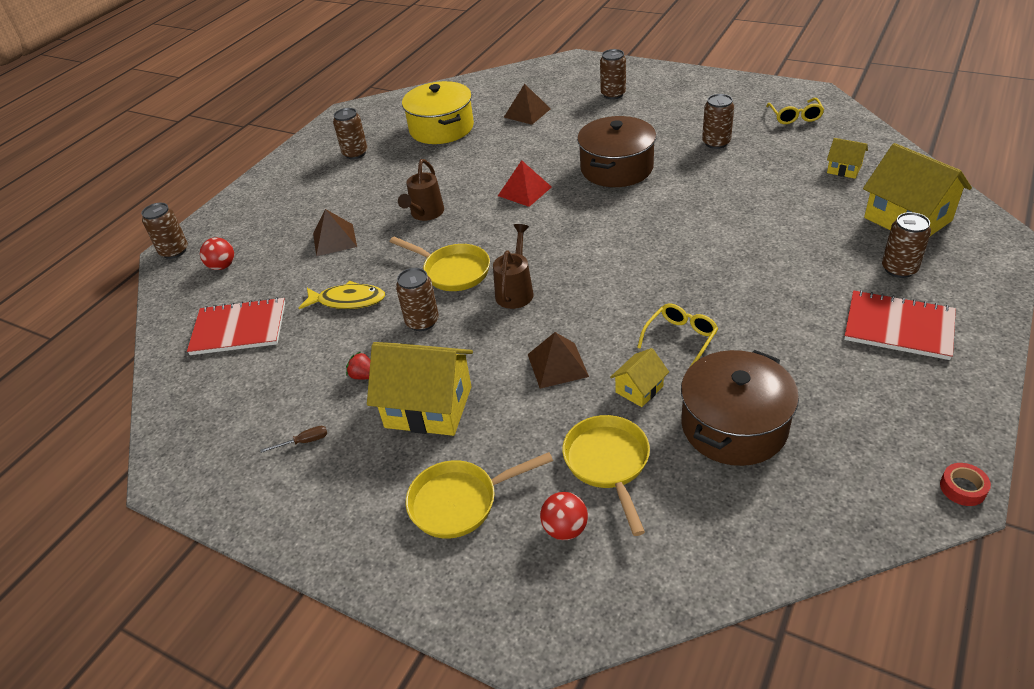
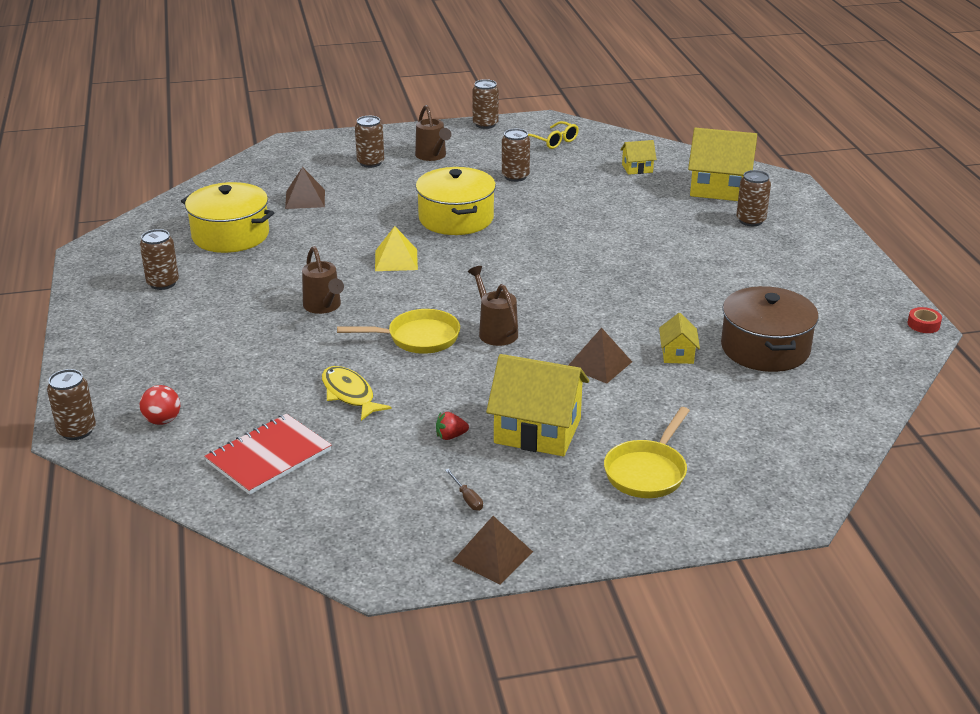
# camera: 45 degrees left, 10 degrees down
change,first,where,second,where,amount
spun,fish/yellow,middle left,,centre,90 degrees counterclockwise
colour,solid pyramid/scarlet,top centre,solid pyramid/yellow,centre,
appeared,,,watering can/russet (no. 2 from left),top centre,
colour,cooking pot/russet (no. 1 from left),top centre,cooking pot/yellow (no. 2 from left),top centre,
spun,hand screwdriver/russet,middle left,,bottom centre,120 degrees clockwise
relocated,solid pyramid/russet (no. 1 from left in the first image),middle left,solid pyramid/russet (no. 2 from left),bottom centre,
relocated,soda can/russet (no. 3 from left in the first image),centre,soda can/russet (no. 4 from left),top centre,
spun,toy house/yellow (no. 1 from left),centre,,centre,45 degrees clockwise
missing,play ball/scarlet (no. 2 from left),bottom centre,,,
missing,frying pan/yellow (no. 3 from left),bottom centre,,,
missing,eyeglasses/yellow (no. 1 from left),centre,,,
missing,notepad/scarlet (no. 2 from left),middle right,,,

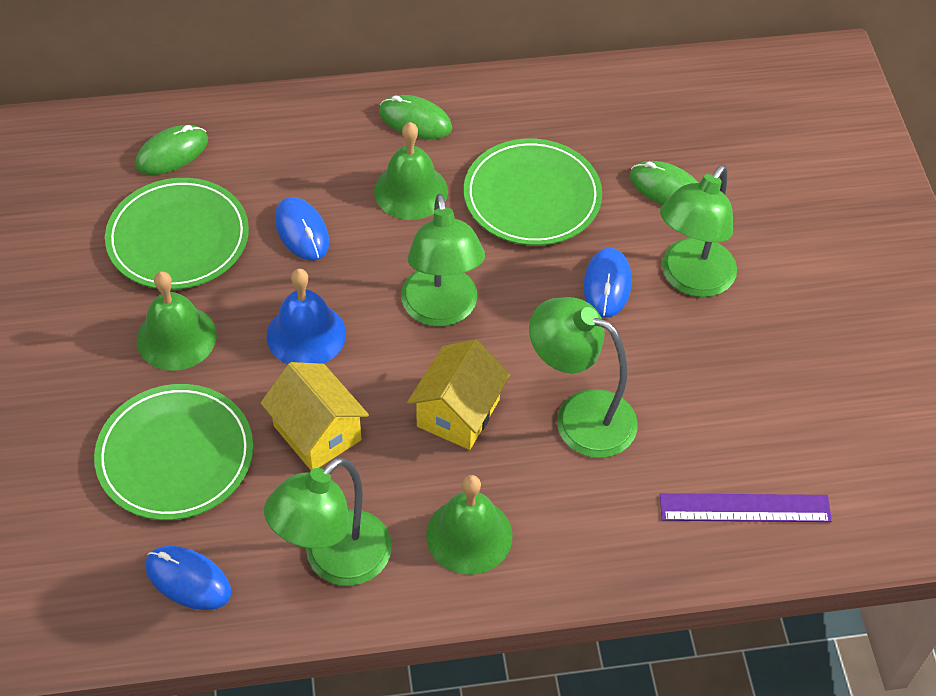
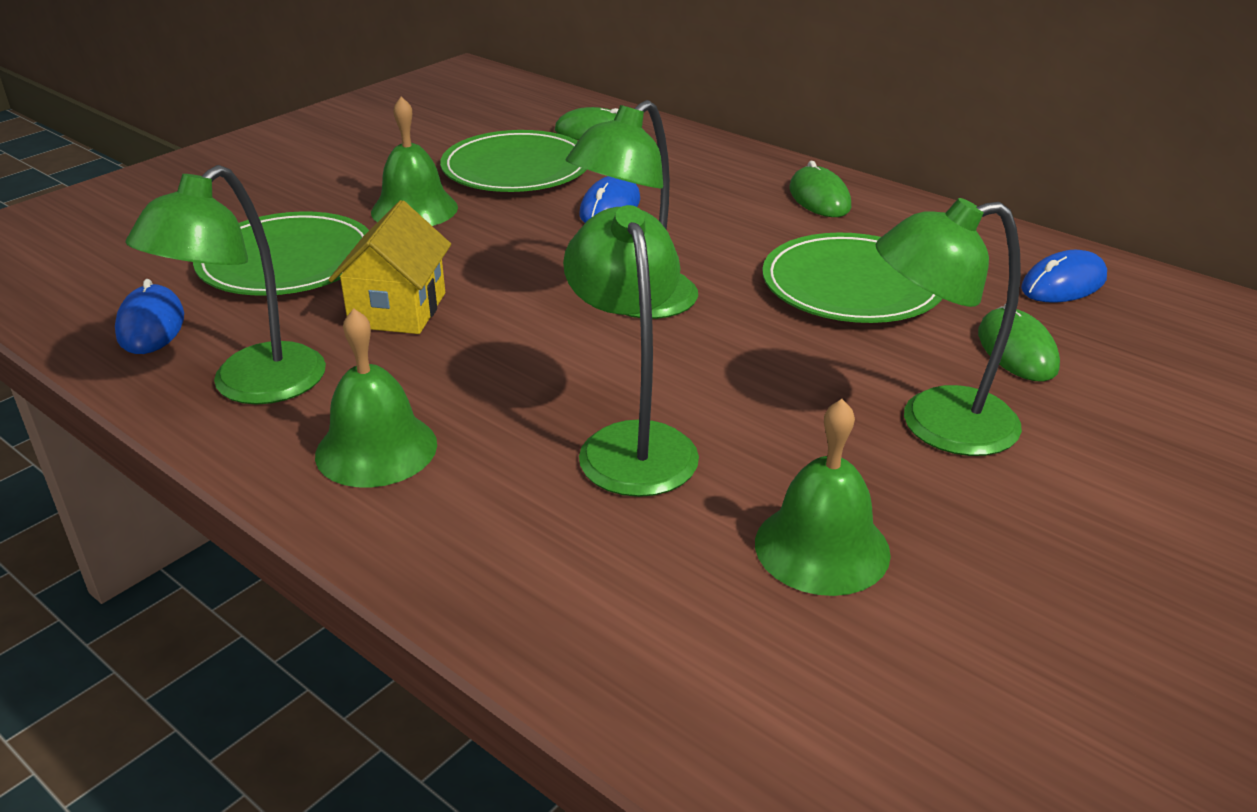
# camera: 50 degrees right, 20 degrees down
change,first,where,second,where,amount
spun,desk lamp/leaf-green (no. 1 from left),bottom centre,,middle left,60 degrees counterclockwise
relocated,school bell/leaf-green (no. 2 from left in the first image),top centre,school bell/leaf-green (no. 3 from left),centre,
relocated,computer mouse/royal blue (no. 3 from left),centre,,middle right,
missing,school bell/royal blue,middle left,,,
missing,toy house/yellow (no. 2 from left),centre,,,
missing,measuring stick/royal purple,bottom right,,,

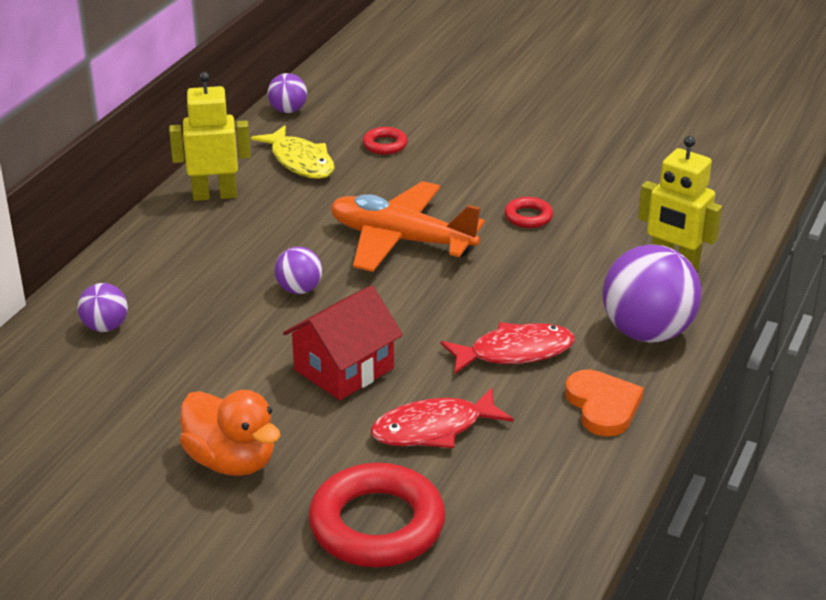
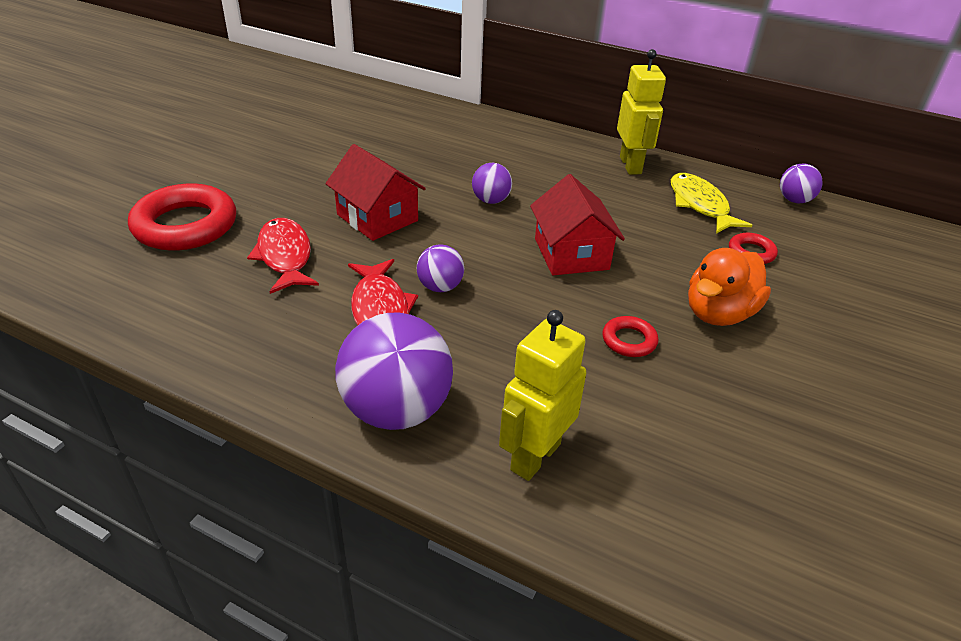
# camera: 90 degrees right, 5 degrees up
change,first,where,second,where,amount
relocated,play ball/royal purple (no. 1 from left in the first image),middle left,play ball/royal purple (no. 2 from left),centre,
exchanged,plane/orange,centre,toy house/scarlet (no. 2 from left),centre,
spun,fish/yellow,top centre,,top right,105 degrees clockwise
relocated,duck/orange,bottom left,,middle right,
missing,love heart/orange,bottom right,,,

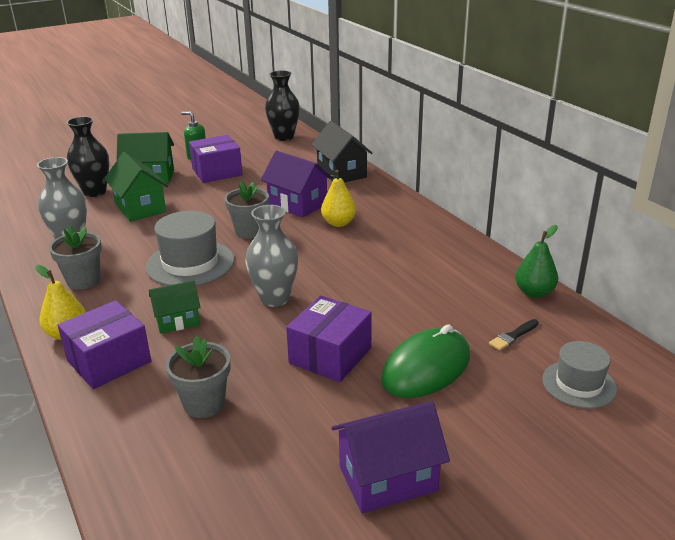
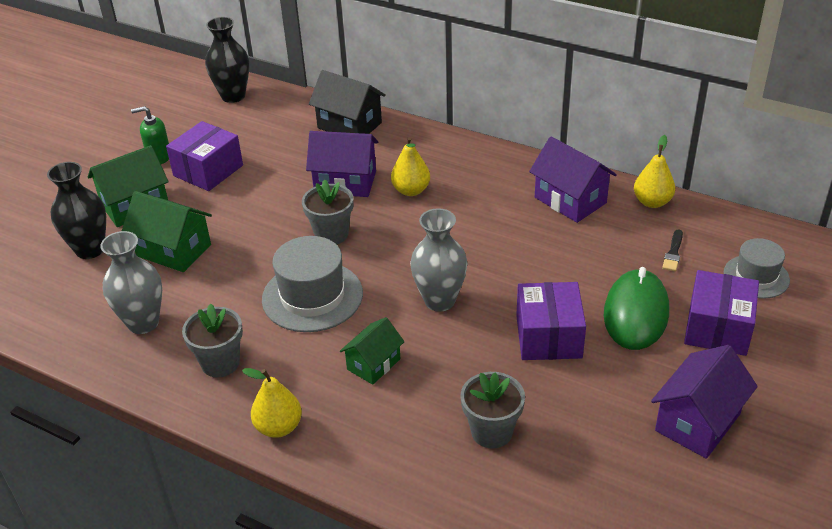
# camera: 30 degrees left, 10 degrees up
change,first,where,second,where,amount
appeared,,,toy house/royal purple (no. 2 from left),middle right,
colour,toy pear/leaf-green,middle right,toy pear/yellow (no. 3 from left),top right,
relocated,box/royal purple (no. 1 from left in the first image),middle left,box/royal purple (no. 3 from left),middle right,

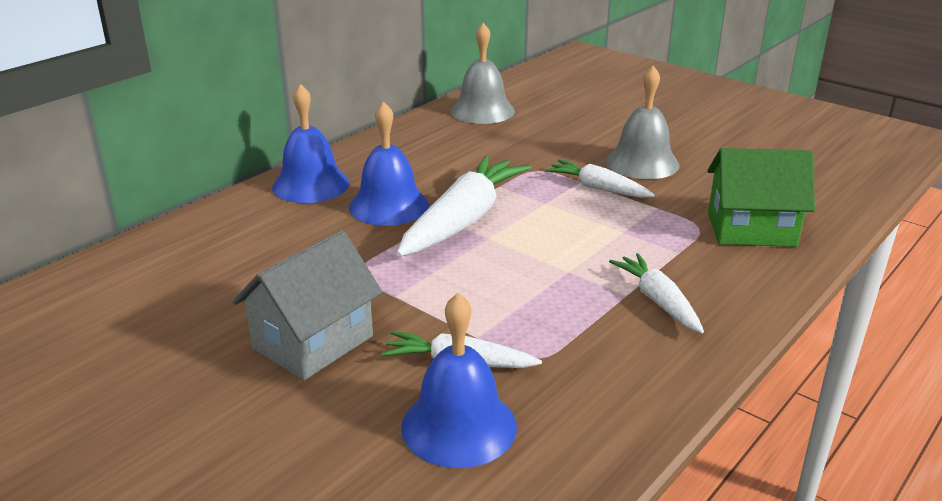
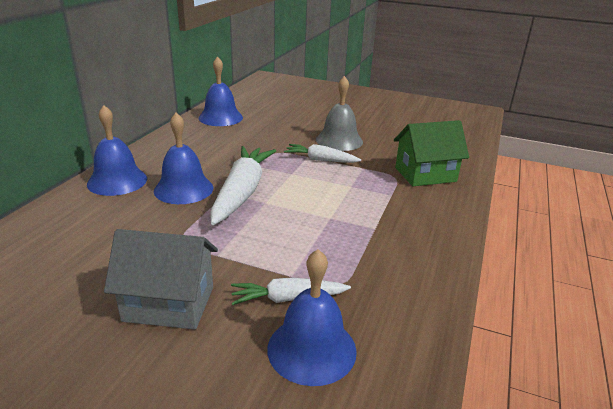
# camera: 20 degrees left, 0 degrees up
change,first,where,second,where,amount
spun,toy house/gray,middle left,,bottom left,75 degrees clockwise
colour,school bell/gray (no. 1 from left),top centre,school bell/royal blue (no. 3 from left),top centre,
missing,toy carrot/white (no. 4 from left),middle right,,,

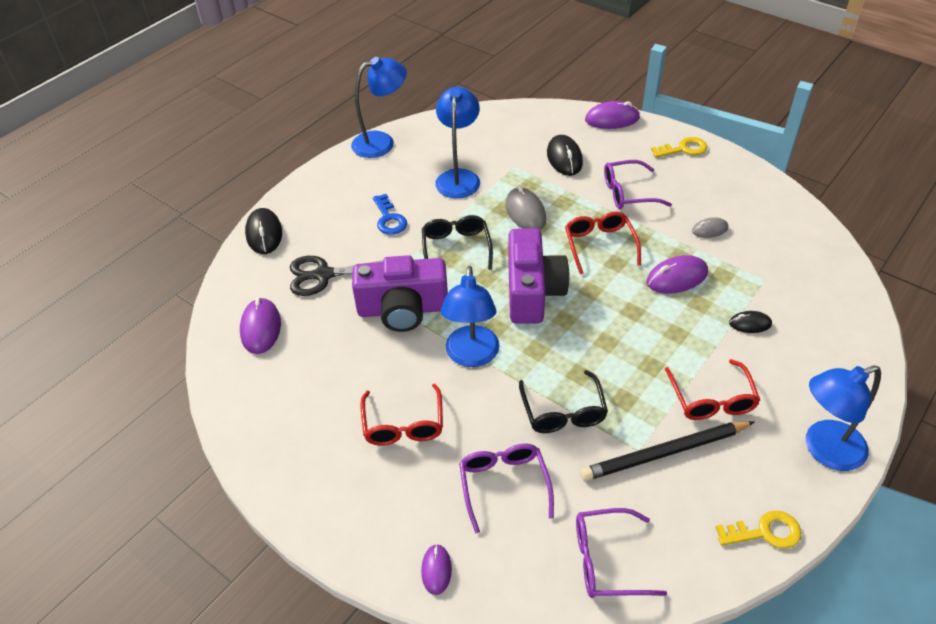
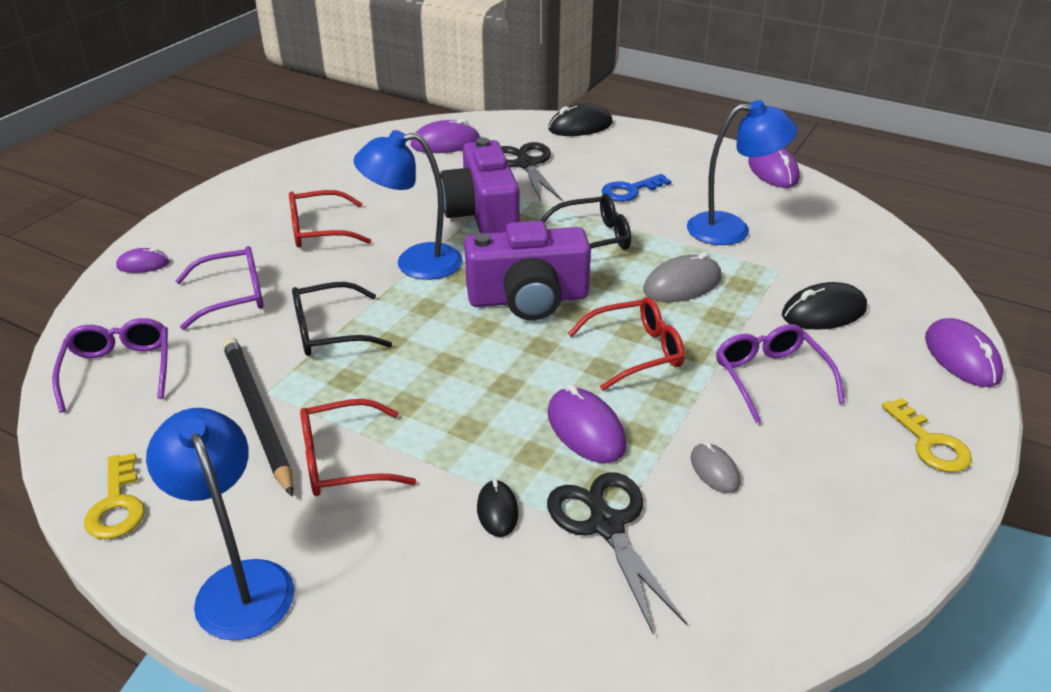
# camera: 80 degrees right, 10 degrees down
change,first,where,second,where,amount
appeared,,,scissors/black (no. 2 from left),bottom centre,
exchanged,desk lamp/royal blue (no. 1 from left),top centre,computer mouse/royal purple (no. 4 from left),top right,

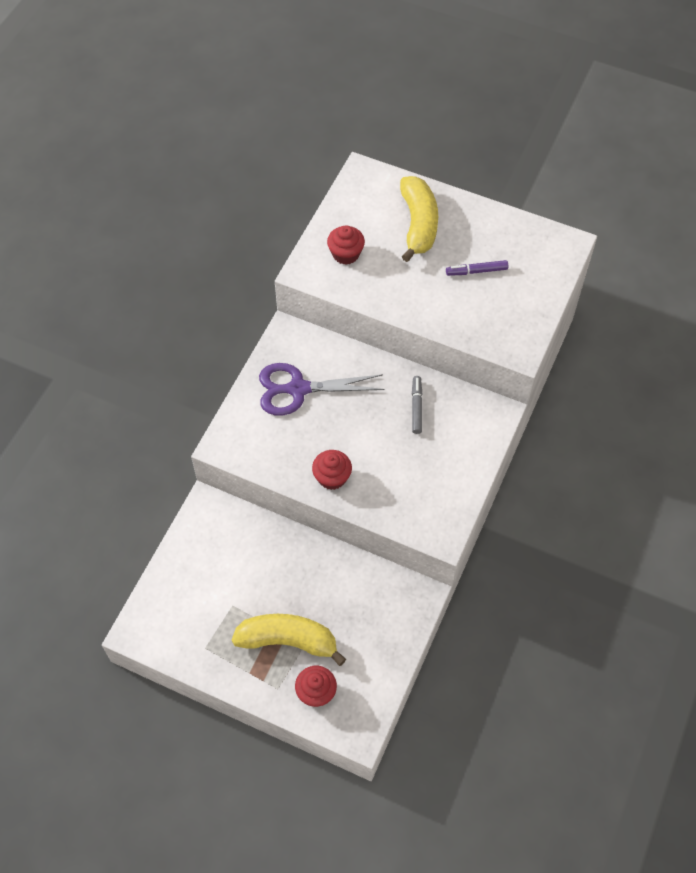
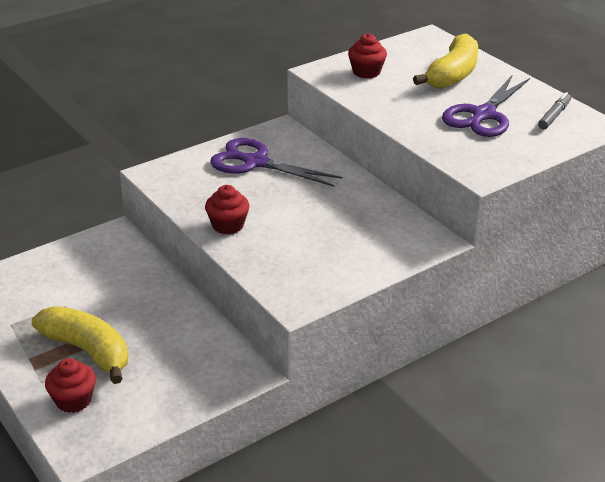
# camera: 30 degrees right, 25 degrees down
change,first,where,second,where,amount
exchanged,felt pen/royal purple,top right,scissors/royal purple (no. 2 from left),top right,
relocated,felt pen/gray,centre,,top right,

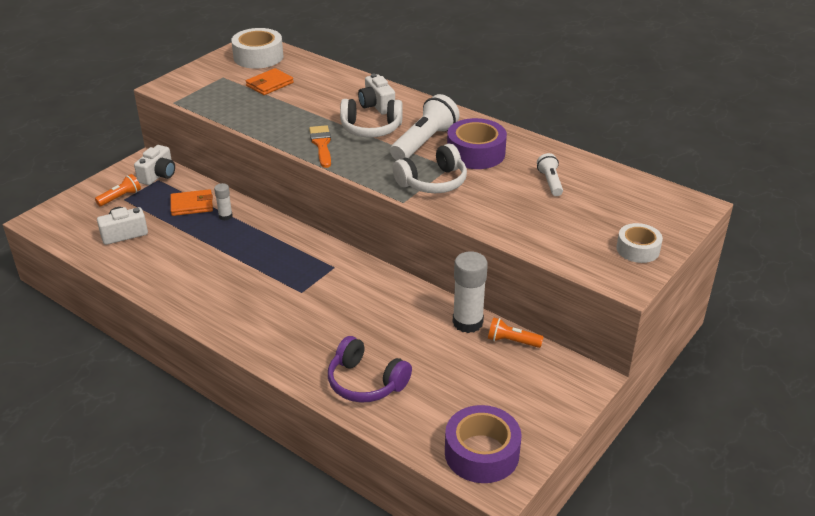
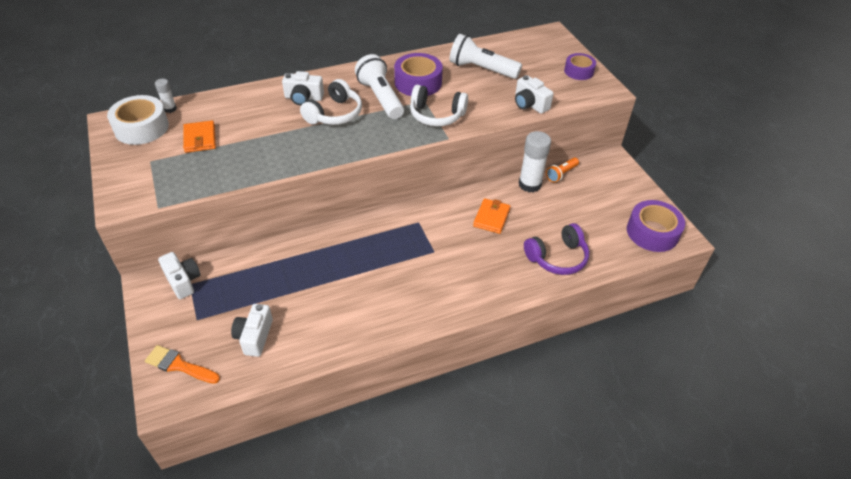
# camera: 60 degrees left, 10 degrees up
change,first,where,second,where,amount
relocated,paintbrush/orange,top centre,,bottom left,
relocated,stick of glue/white (no. 1 from left),middle left,,top left,
spun,over-ear headphones/white (no. 2 from left),top centre,,top centre,105 degrees clockwise
size,flashlight/white (no. 2 from left),middle right,,top centre,x1.85
relocated,wallet/orange (no. 1 from left in the first image),middle left,wallet/orange (no. 2 from left),centre,
appeared,,,compact camera/white (no. 4 from left),top centre,
colour,sticky tape/white (no. 2 from left),middle right,sticky tape/royal purple (no. 2 from left),top right,
missing,flashlight/orange (no. 1 from left),middle left,,,

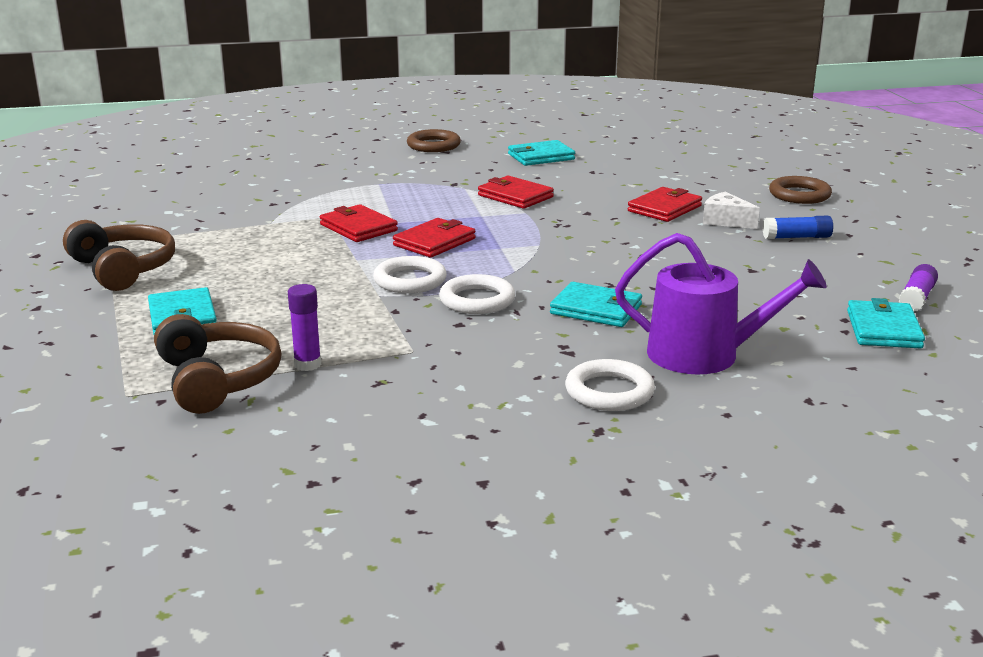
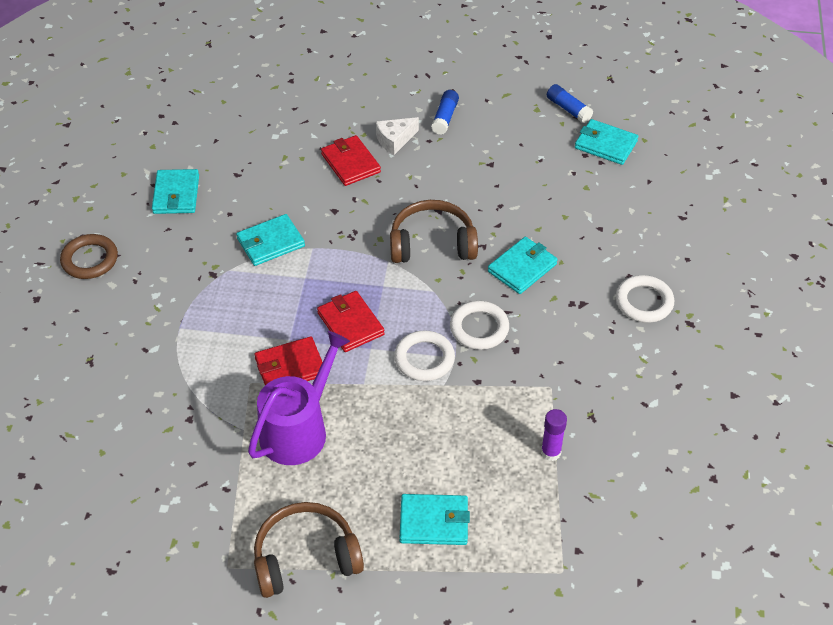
# camera: 70 degrees left, 25 degrees up
change,first,where,second,where,amount
colour,wallet/scarlet (no. 3 from left),top centre,wallet/teal (no. 2 from left),middle left,
relocated,watering can/royal purple,middle right,,centre,
relocated,over-ear headphones/russet (no. 2 from left),middle left,,centre,
colour,stick of glue/royal purple (no. 2 from left),middle right,stick of glue/royal blue (no. 2 from left),top right,
missing,hoop/russet (no. 2 from left),top right,,,

